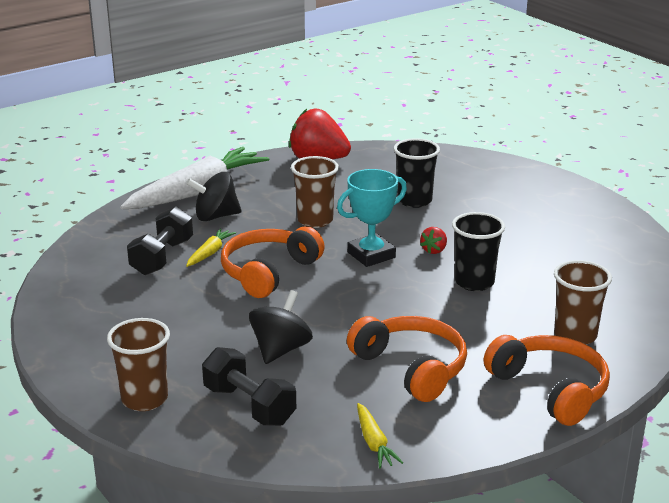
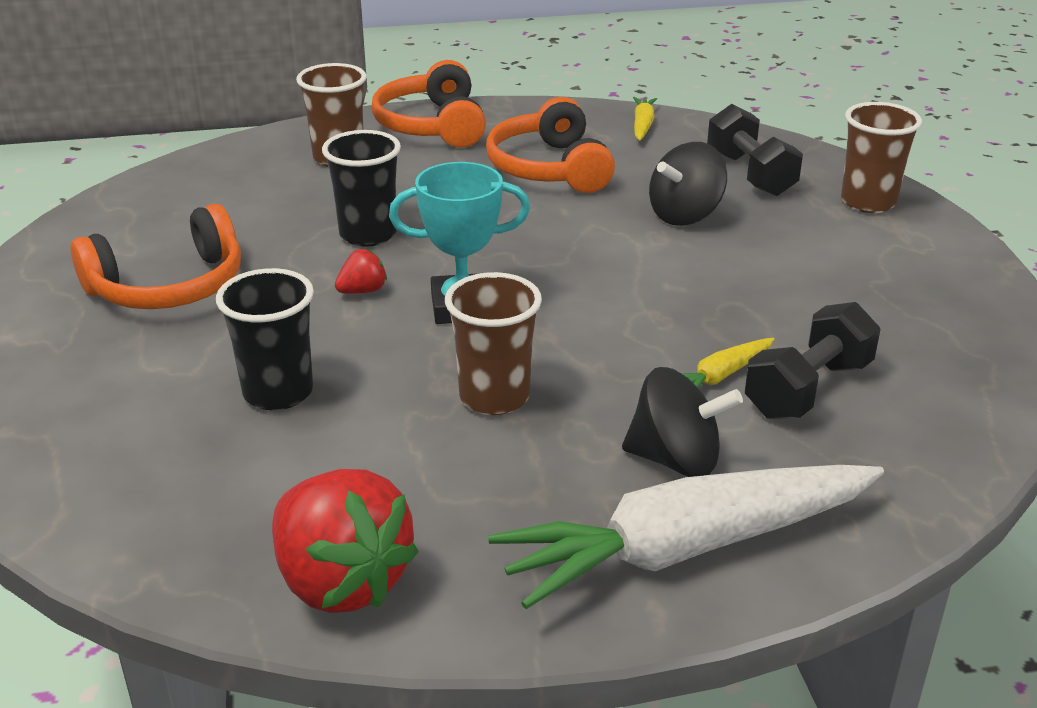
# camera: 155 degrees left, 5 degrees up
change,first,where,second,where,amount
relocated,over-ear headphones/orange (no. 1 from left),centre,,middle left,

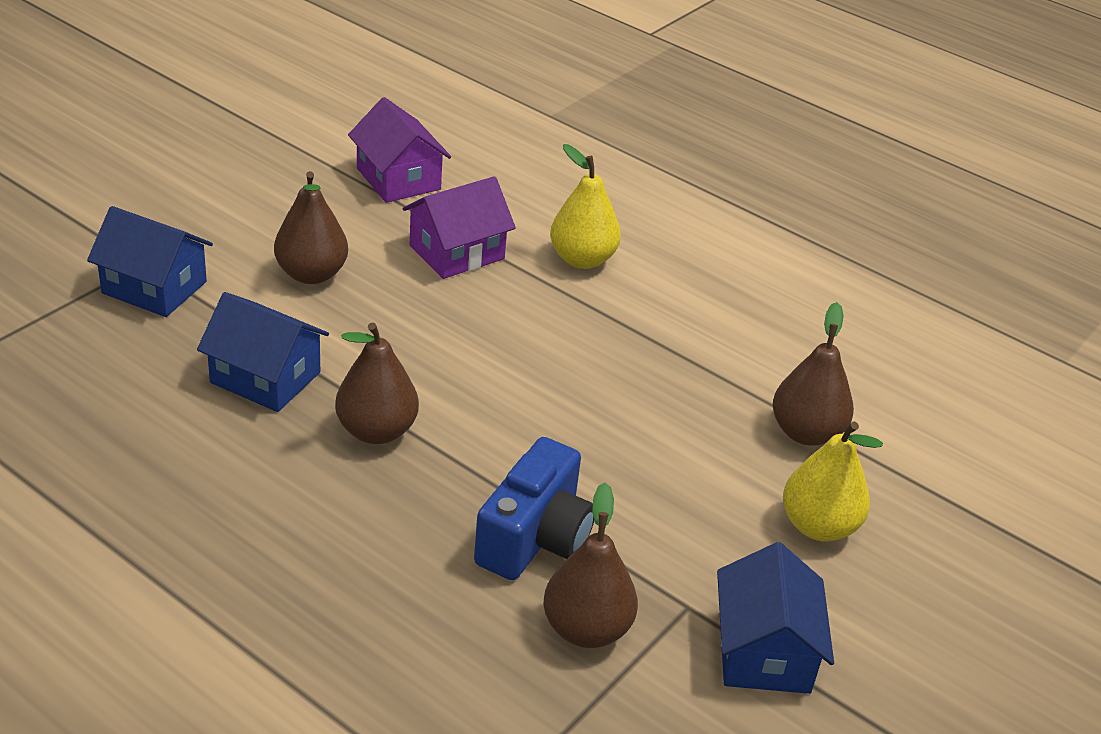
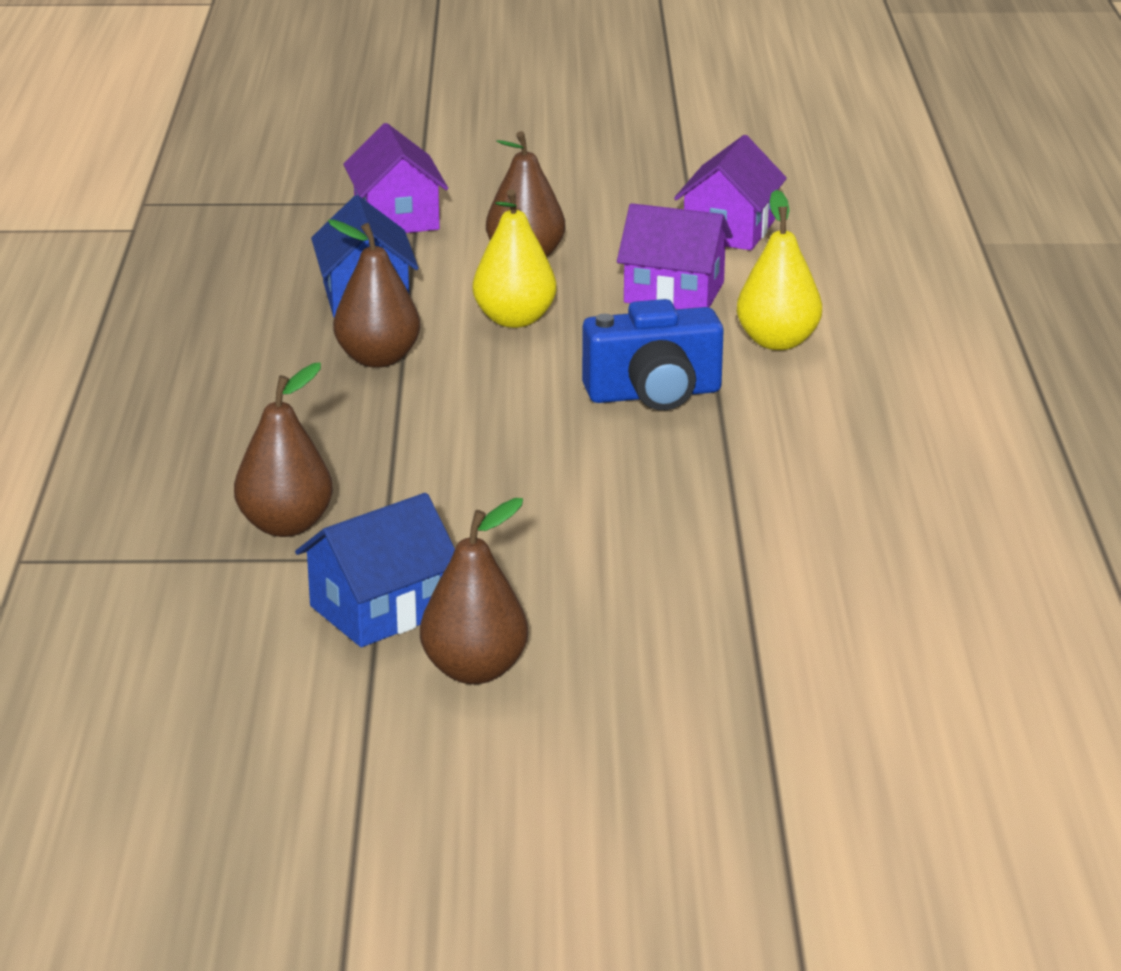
# camera: 55 degrees right, 10 degrees down
change,first,where,second,where,amount
colour,toy house/royal blue (no. 1 from left),middle left,toy house/royal purple (no. 1 from left),top centre,
relocated,toy pear/russet (no. 4 from left in the first image),middle right,toy pear/russet (no. 3 from left),centre,
relocated,toy pear/yellow (no. 2 from left in the first image),middle right,toy pear/yellow (no. 1 from left),top centre,
relocated,compact camera/royal blue,bottom centre,,centre,

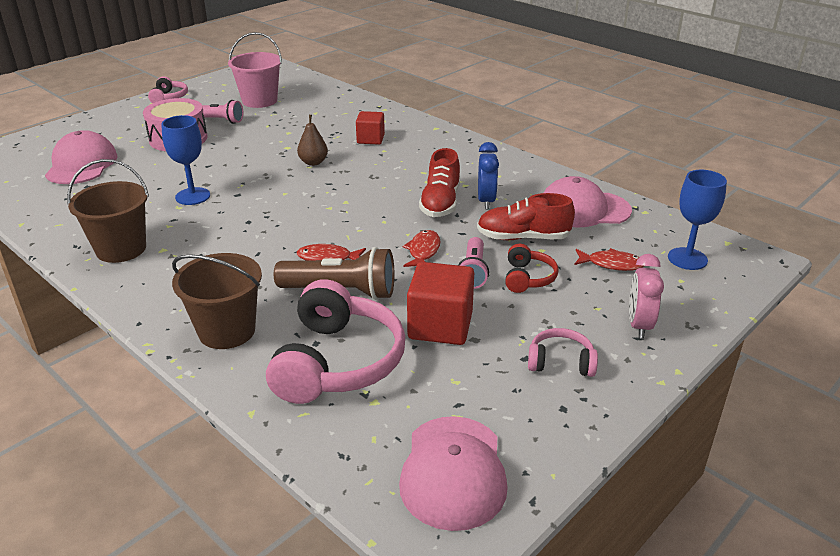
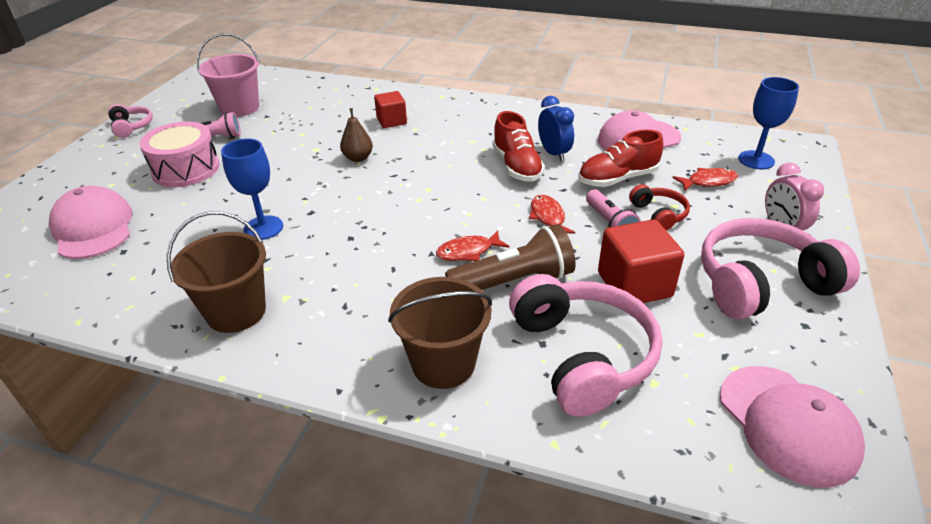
# camera: 25 degrees left, 5 degrees up
change,first,where,second,where,amount
size,over-ear headphones/rose-pink (no. 3 from left),middle right,,middle right,x2.04

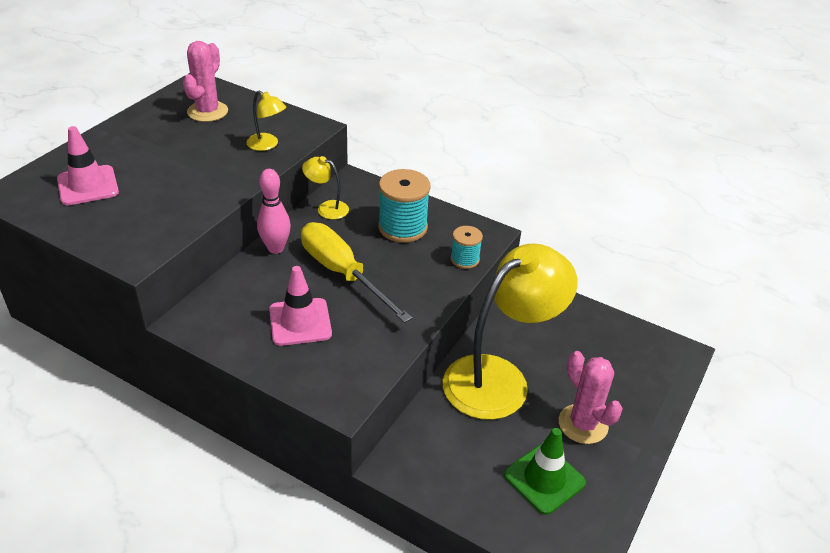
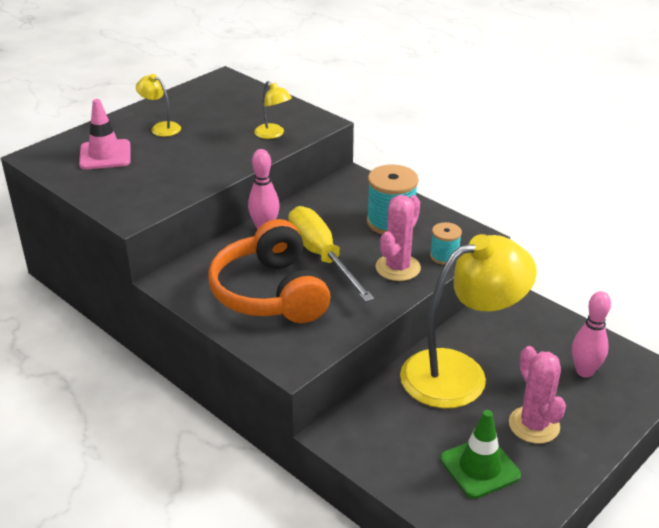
# camera: 15 degrees right, 5 degrees down
change,first,where,second,where,amount
relocated,desk lamp/yellow (no. 2 from left in the first image),centre,desk lamp/yellow (no. 1 from left),top left,
exchanged,safety cone/rose-pink (no. 2 from left),centre,over-ear headphones/orange,centre,
relocated,saguaro cactus/rose-pink (no. 1 from left),top left,,centre,
appeared,,,bowling pin/rose-pink (no. 2 from left),middle right,

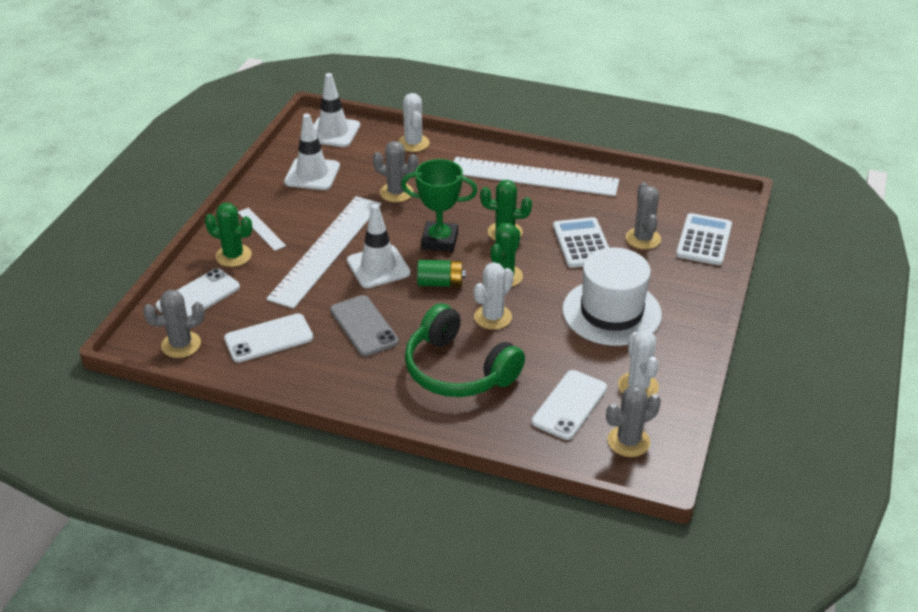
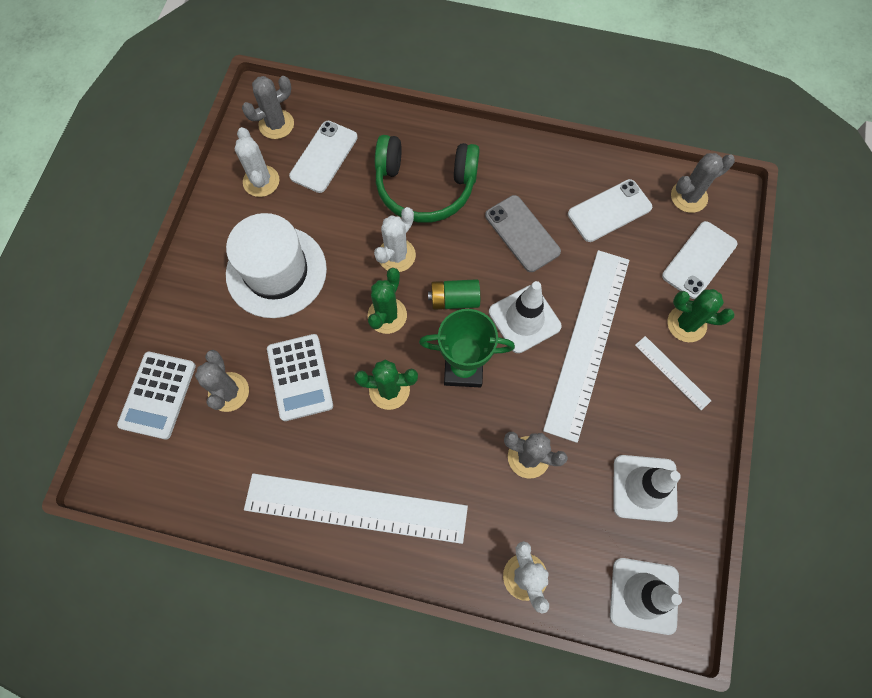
# camera: 175 degrees right, 30 degrees up
change,first,where,second,where,amount
spun,over-ear headphones/leaf-green,centre,,top centre,150 degrees clockwise

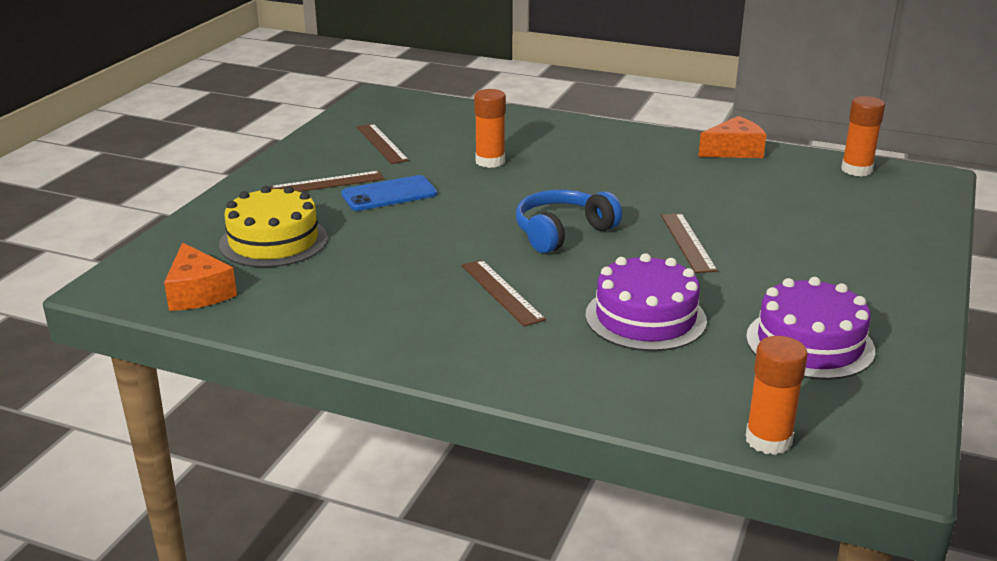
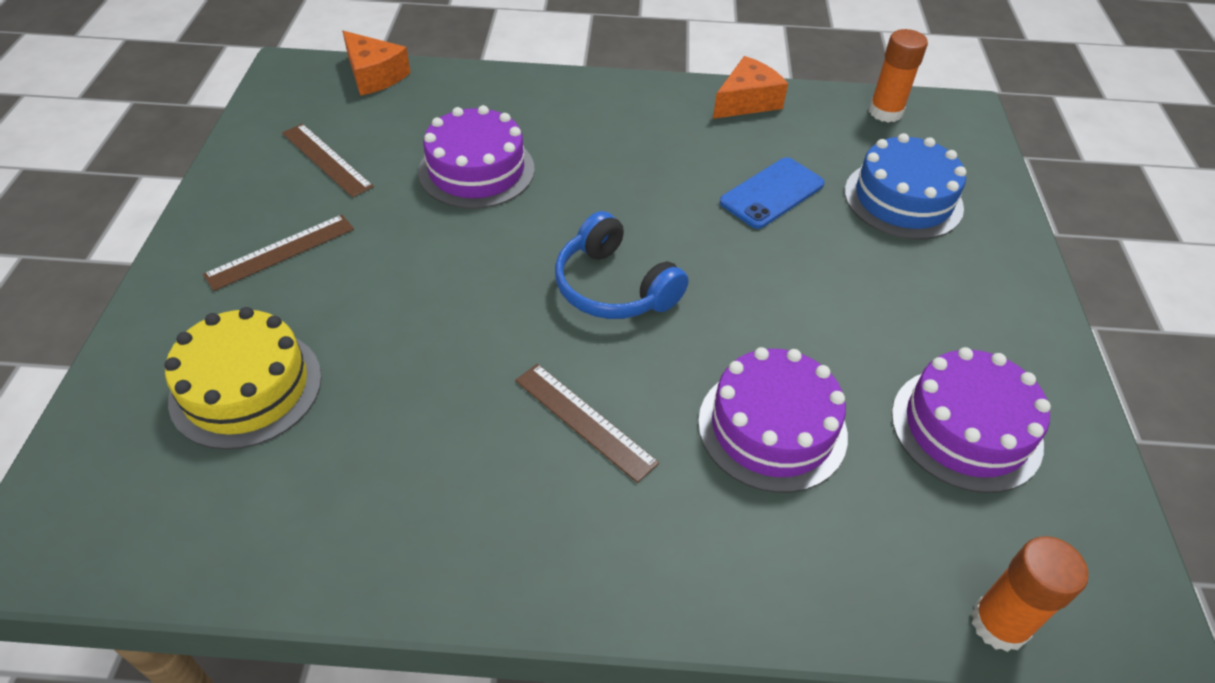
# camera: 20 degrees left, 20 degrees up
change,first,where,second,where,amount
relocated,cheese/orange (no. 1 from left),middle left,,top left,
exchanged,stick of glue/orange (no. 1 from left),top centre,layer cake/royal purple (no. 1 from left),top centre,
spun,over-ear headphones/royal blue,centre,,centre,75 degrees counterclockwise
relocated,phone/royal blue,centre,,top centre,
appeared,,,layer cake/royal blue,top right,
missing,measuring stick/russet (no. 4 from left),middle right,,,

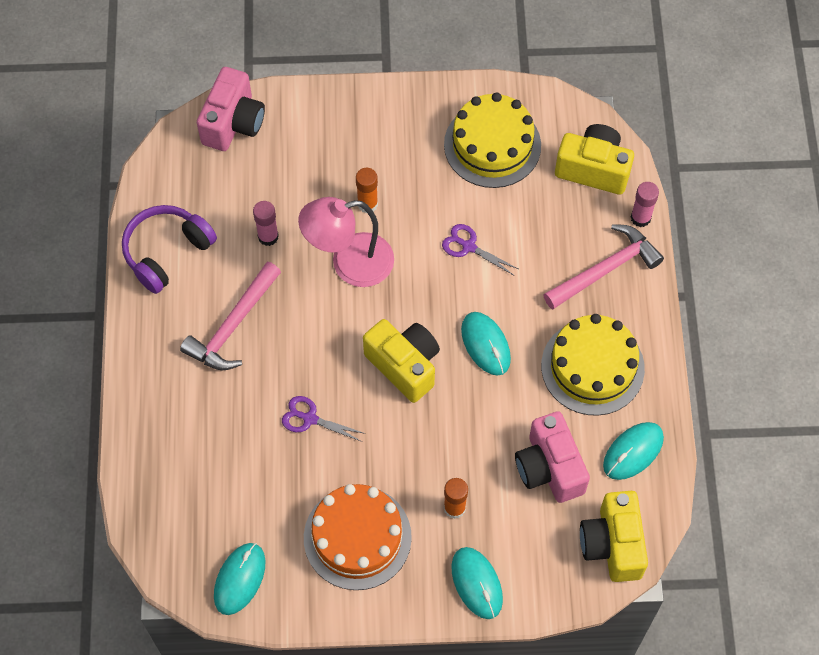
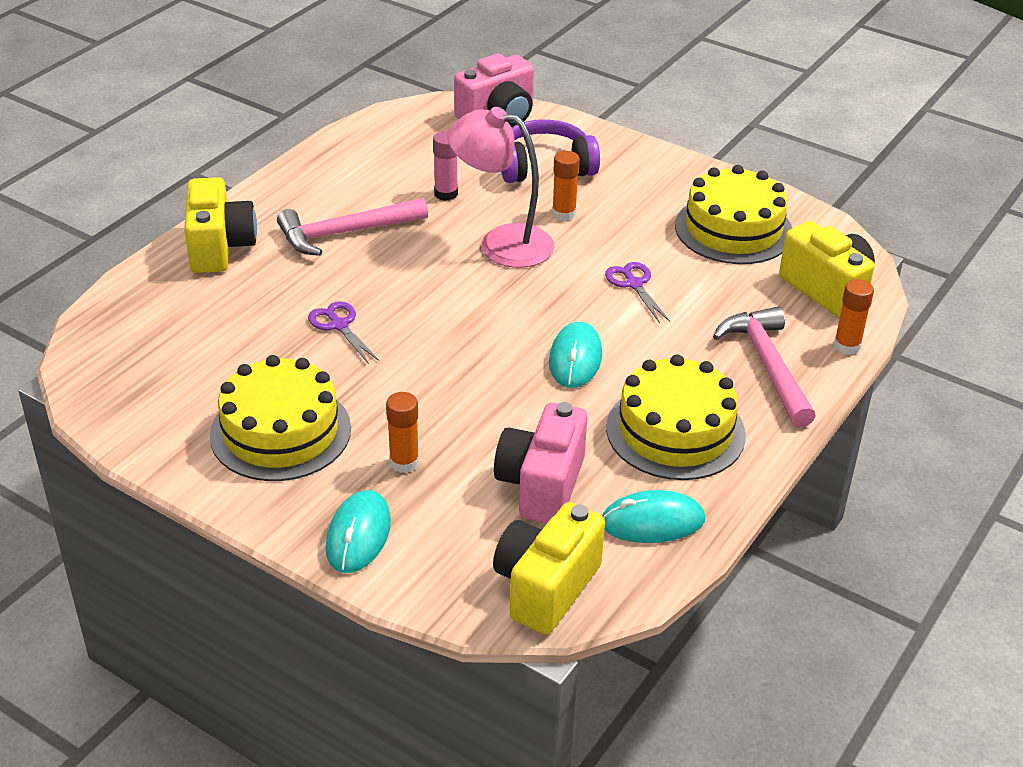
# camera: 35 degrees right, 25 degrees down
change,first,where,second,where,amount
relocated,compact camera/yellow (no. 1 from left),centre,,top left,
colour,layer cake/orange,bottom centre,layer cake/yellow (no. 1 from left),middle left,
relocated,over-ear headphones/royal purple,middle left,,top centre,
spun,claw hammer/rose-pink (no. 2 from left),middle right,,middle right,105 degrees counterclockwise
colour,stick of glue/rose-pink (no. 2 from left),top right,stick of glue/orange (no. 3 from left),middle right,
missing,computer mouse/teal (no. 1 from left),bottom left,,,

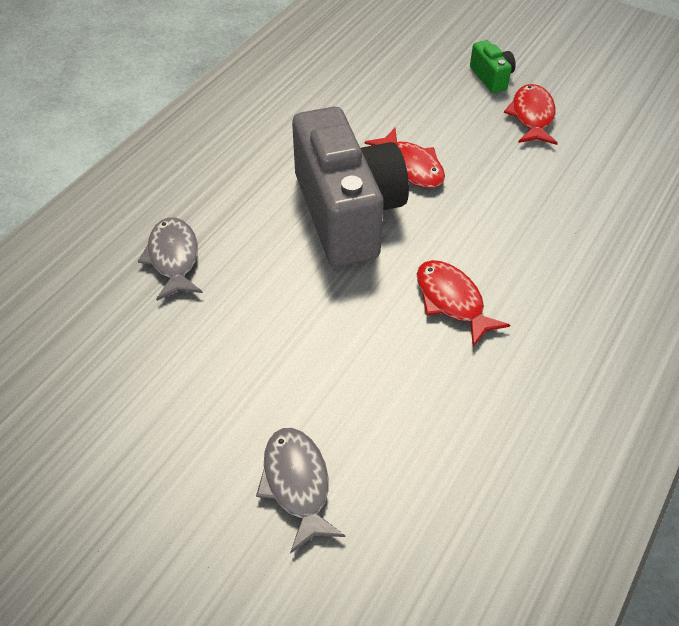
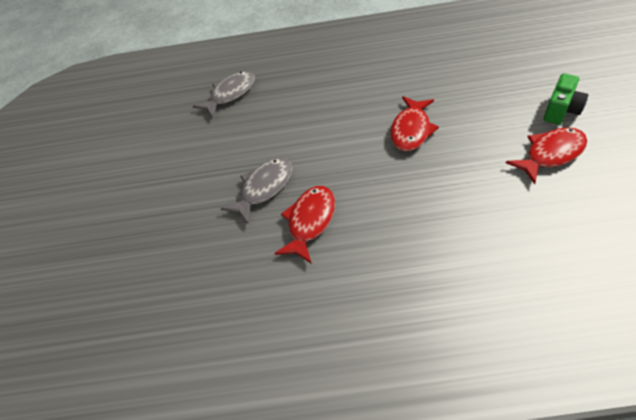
# camera: 60 degrees right, 0 degrees up
change,first,where,second,where,amount
relocated,fish/gray (no. 2 from left),bottom centre,,centre,
missing,compact camera/gray,top centre,,,

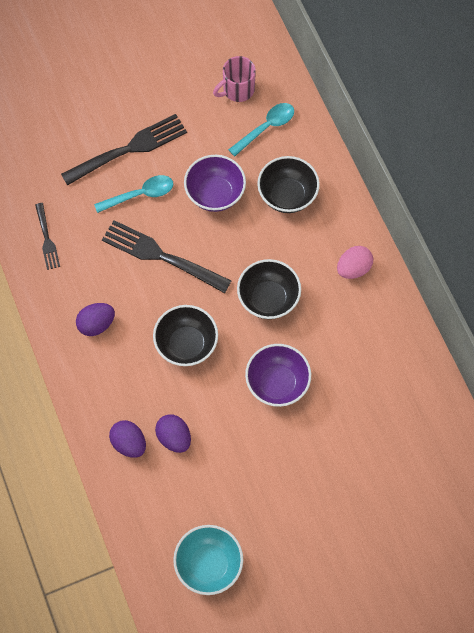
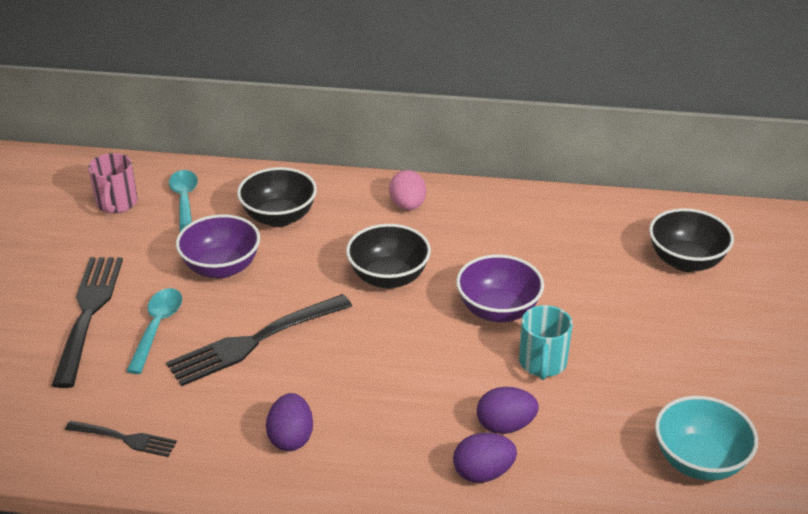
# camera: 60 degrees left, 30 degrees down
change,first,where,second,where,amount
appeared,,,mug/teal,middle right,
relocated,serving bowl/black (no. 1 from left in the first image),centre,serving bowl/black (no. 3 from left),middle right,

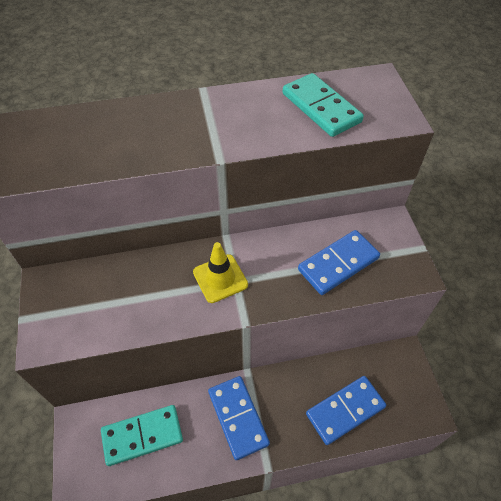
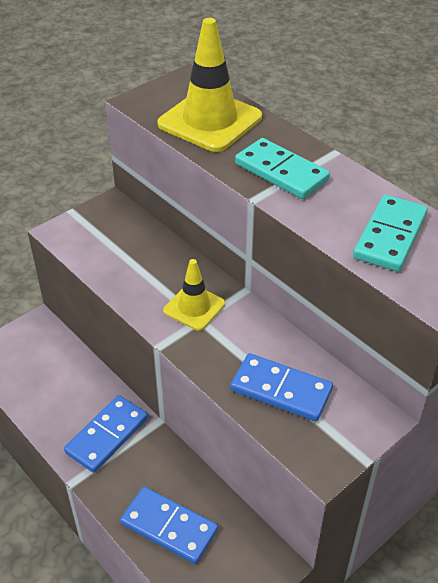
# camera: 60 degrees right, 10 degrees down
change,first,where,second,where,amount
appeared,,,safety cone/yellow (no. 2 from left),top centre,
relocated,domino/teal (no. 1 from left),bottom left,,top centre,

